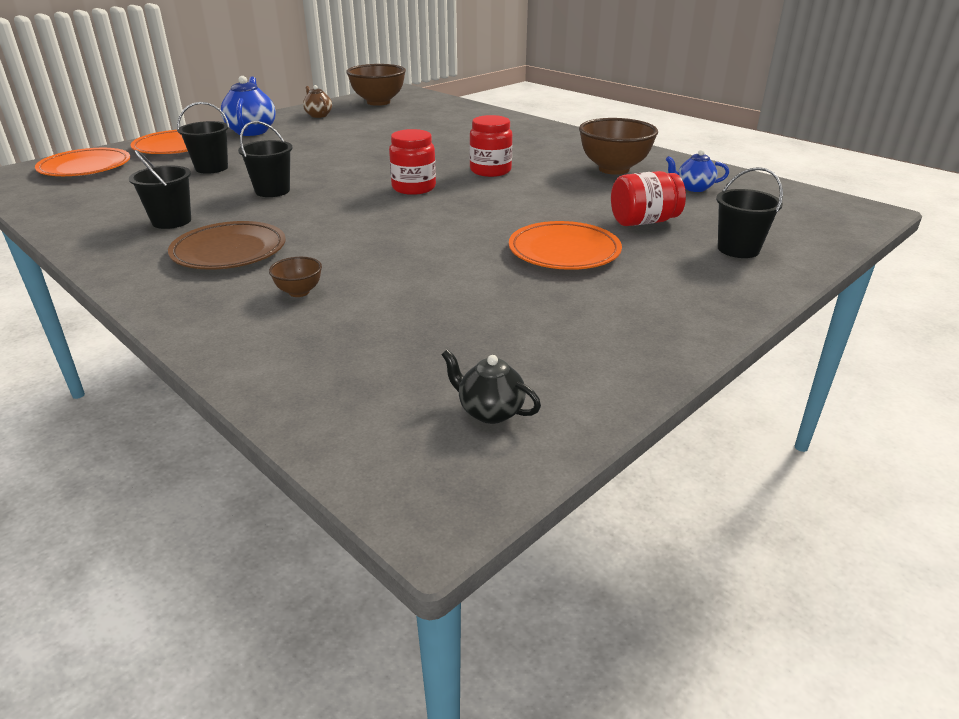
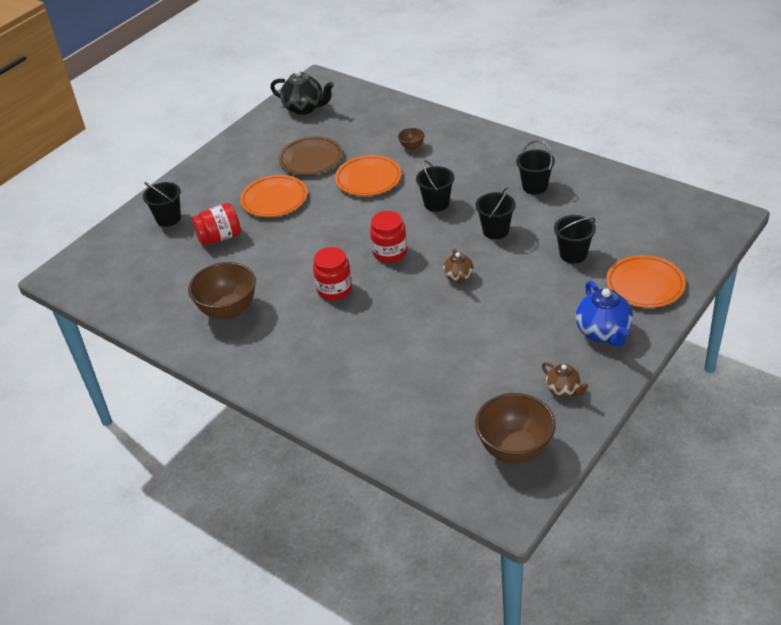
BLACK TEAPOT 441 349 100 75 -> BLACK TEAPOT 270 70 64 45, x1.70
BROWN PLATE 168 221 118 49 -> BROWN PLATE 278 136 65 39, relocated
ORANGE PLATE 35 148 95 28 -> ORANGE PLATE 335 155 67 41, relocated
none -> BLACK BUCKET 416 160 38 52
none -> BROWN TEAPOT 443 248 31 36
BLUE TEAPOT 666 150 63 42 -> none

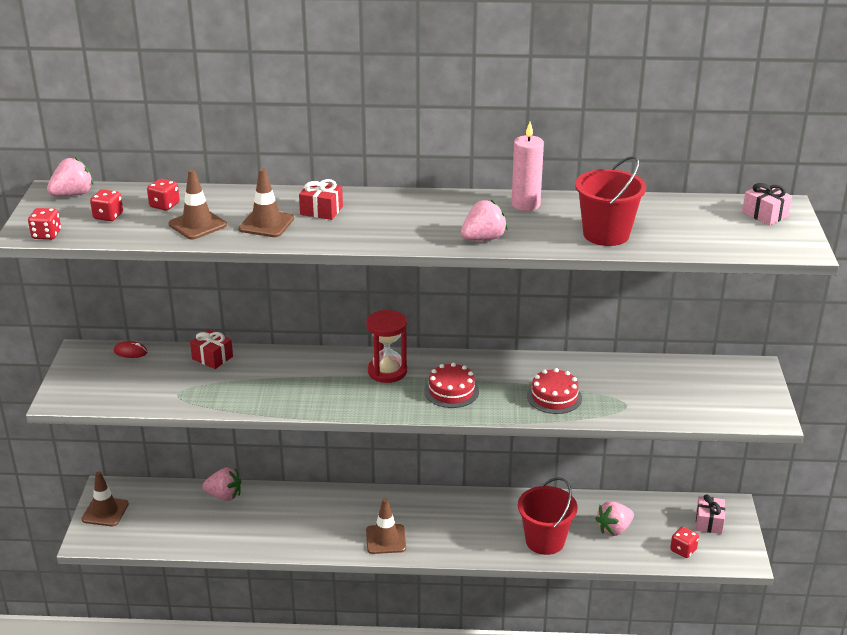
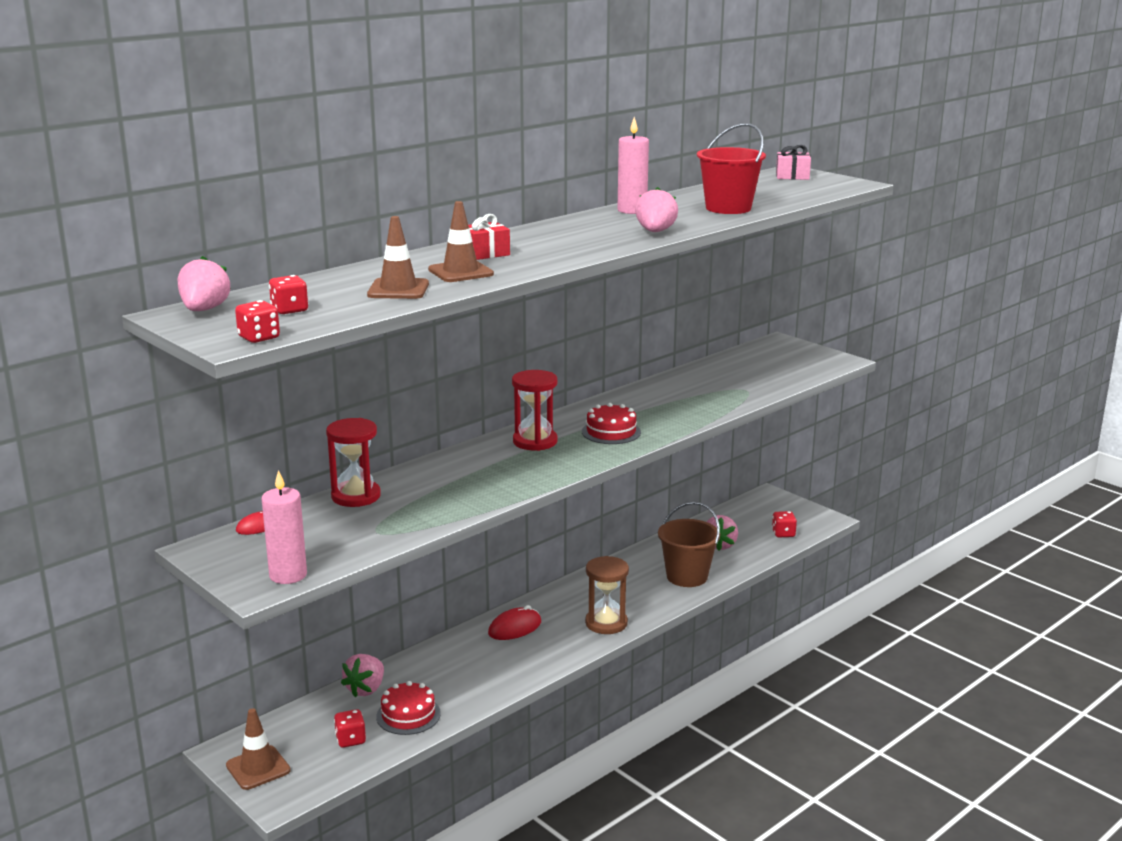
none -> PINK CANDLE 262 470 45 114
RED GIFT 190 330 43 39 -> RED HOURGLASS 326 418 55 89
RED DICE 147 179 33 32 -> RED DICE 334 709 32 39, relocated
PINK STRAWBERRY 203 467 38 34 -> PINK STRAWBERRY 341 654 43 43, 150 degrees clockwise
RED CAKE 527 368 55 46 -> RED CAKE 376 681 65 54, relocated
none -> RED MOUSE 488 605 53 35
none -> BROWN HOURGLASS 585 556 44 78
RED BUCKET 518 477 60 78 -> BROWN BUCKET 658 502 62 85
BROWN TRAFFIC CONE 366 498 40 56 -> none
PINK GIFT 696 494 29 40 -> none

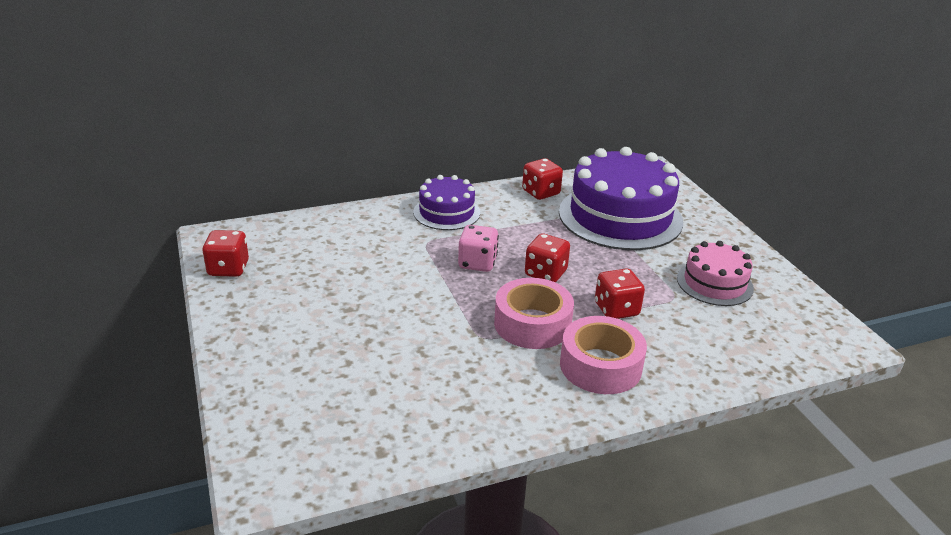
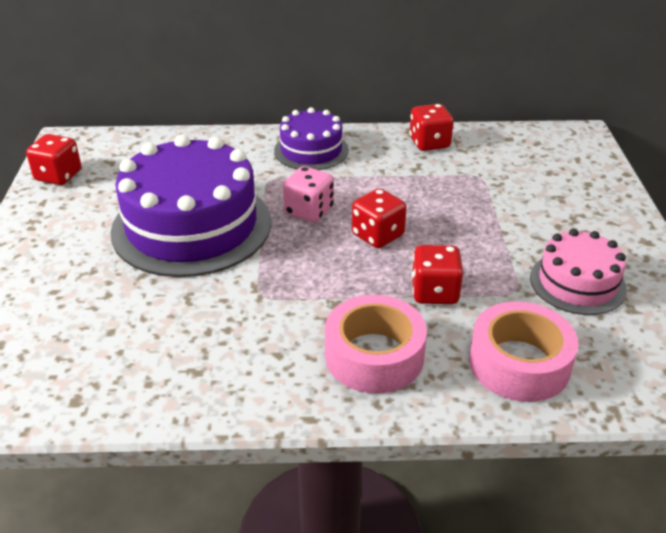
PURPLE CAKE 559 147 124 103 -> PURPLE CAKE 110 135 161 142, relocated
PINK TAPE 494 278 80 71 -> PINK TAPE 469 301 109 101, relocated

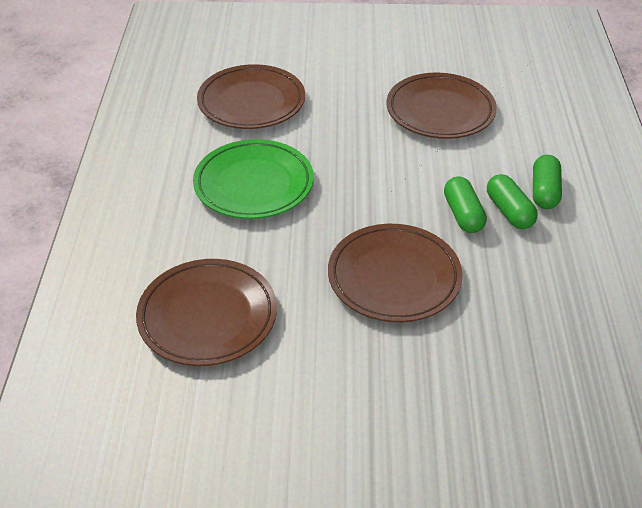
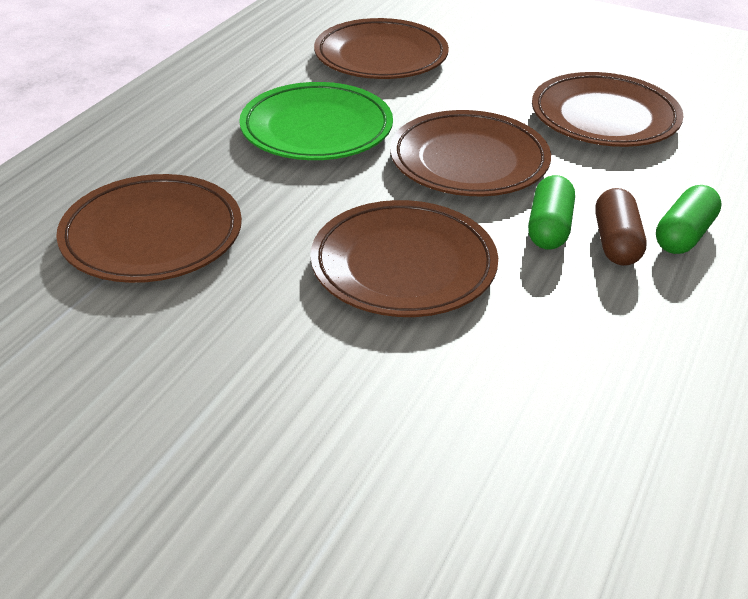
none -> BROWN PLATE 390 110 161 86
GREEN CAPSULE 487 174 51 55 -> BROWN CAPSULE 595 188 51 78

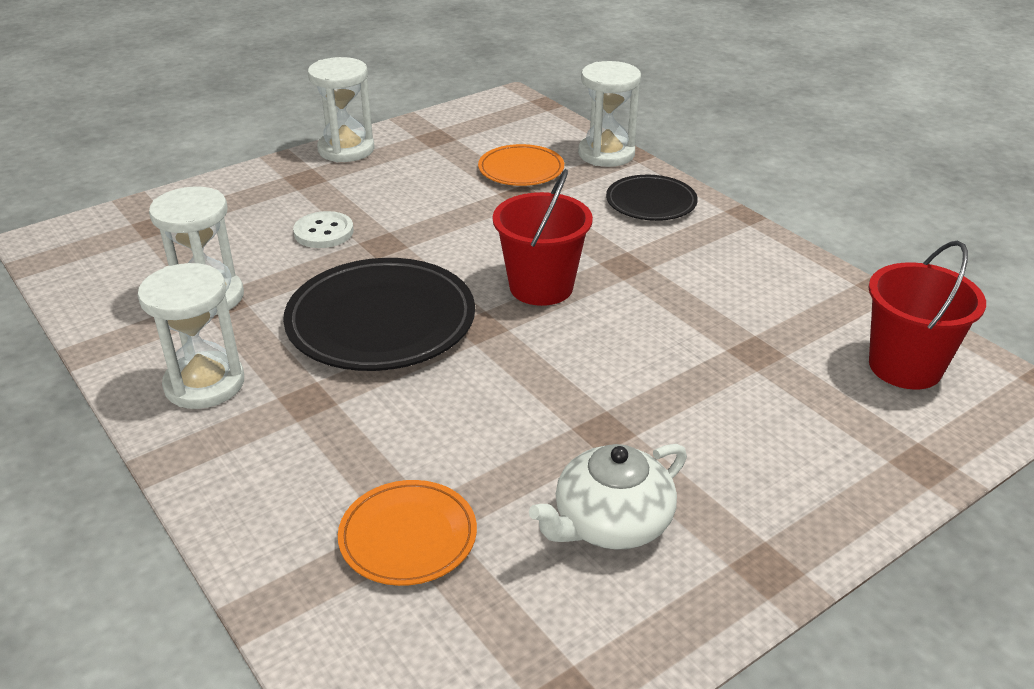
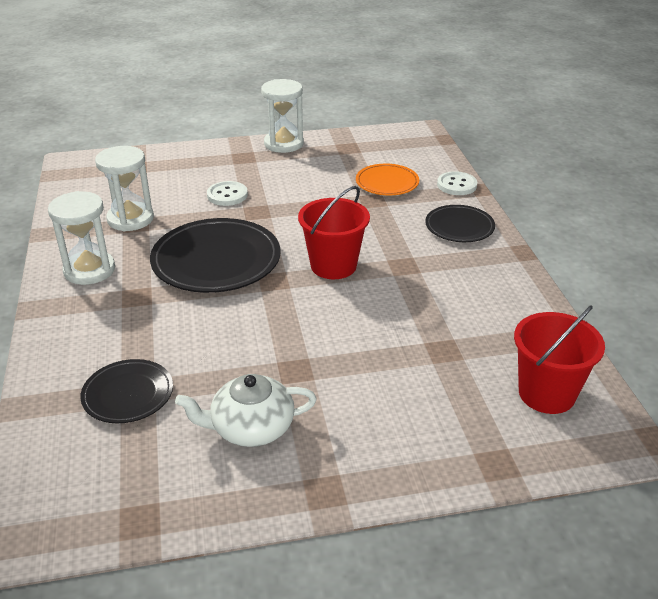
ORANGE PLATE 338 480 139 106 -> BLACK PLATE 80 359 93 64
WHITE HOURGLASS 578 61 63 106 -> WHITE BUTTON 437 171 40 24

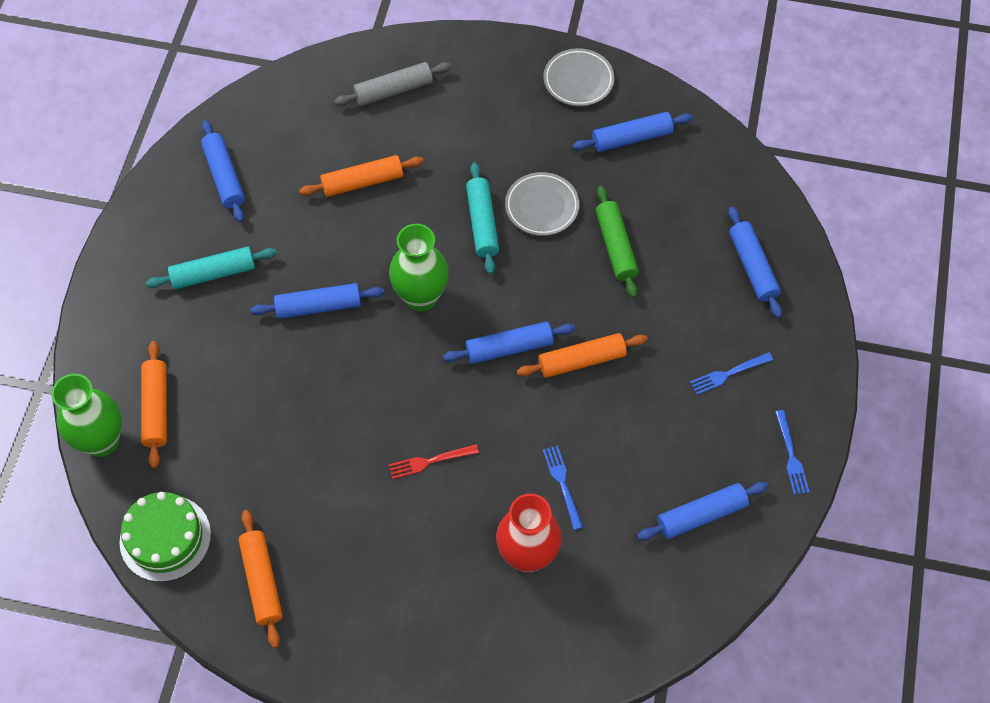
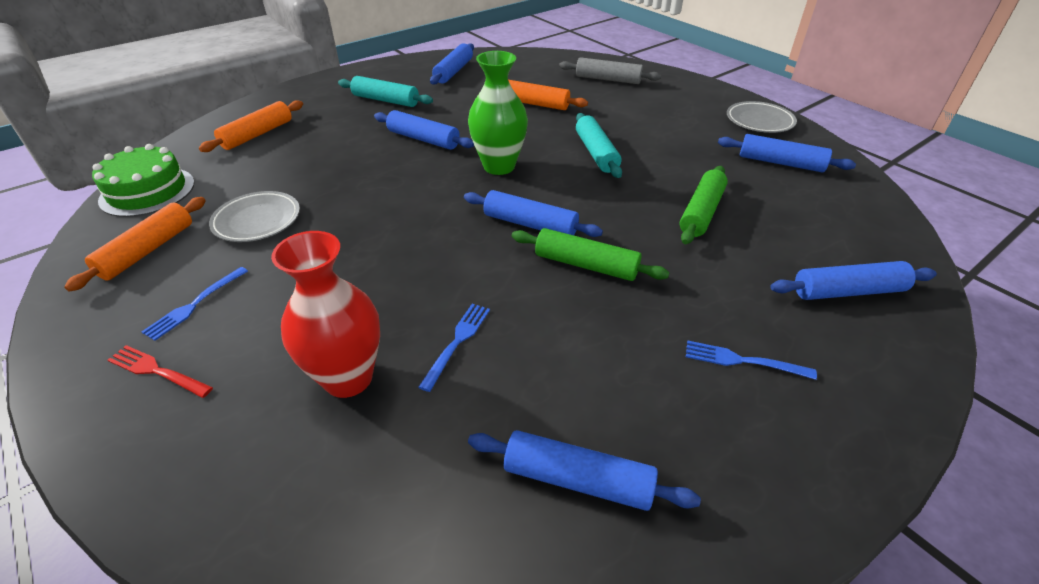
RED FORK 389 444 90 35 -> RED FORK 107 345 106 53, relocated
BLUE FORK 775 410 35 85 -> BLUE FORK 141 267 107 74, relocated
GREY PLATE 505 172 74 64 -> GREY PLATE 209 191 91 51, relocated
ORANGE ROLLING PIN 517 333 131 45 -> GREEN ROLLING PIN 512 228 158 53
TURQUOISE ROLLING PIN 466 162 33 112 -> TURQUOISE ROLLING PIN 576 113 46 65, 45 degrees counterclockwise
BLUE ROLLING PIN 728 207 54 111 -> BLUE ROLLING PIN 770 261 167 39, 60 degrees clockwise
GREEN VASE 52 374 70 83 -> none

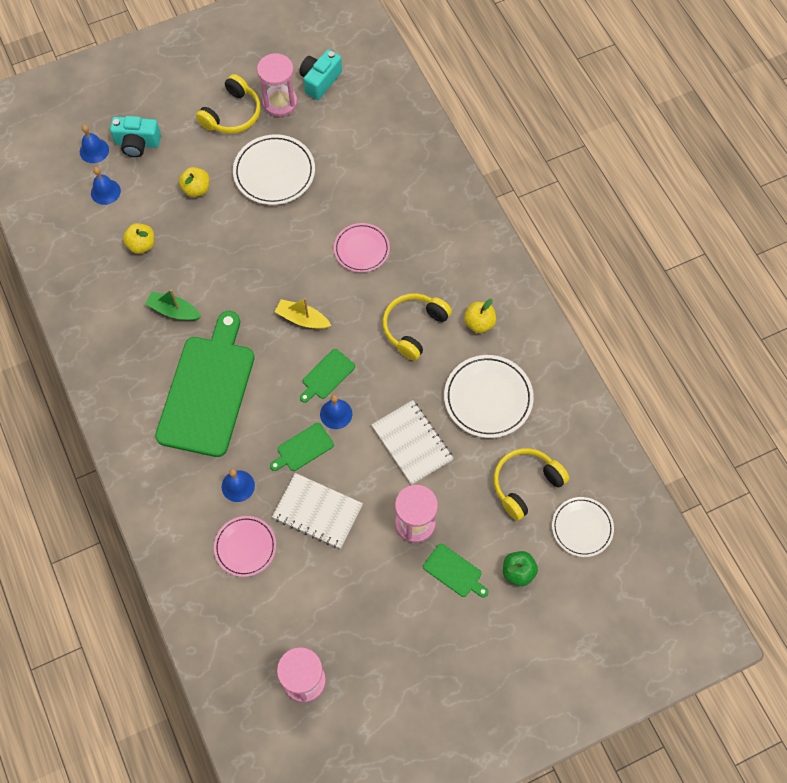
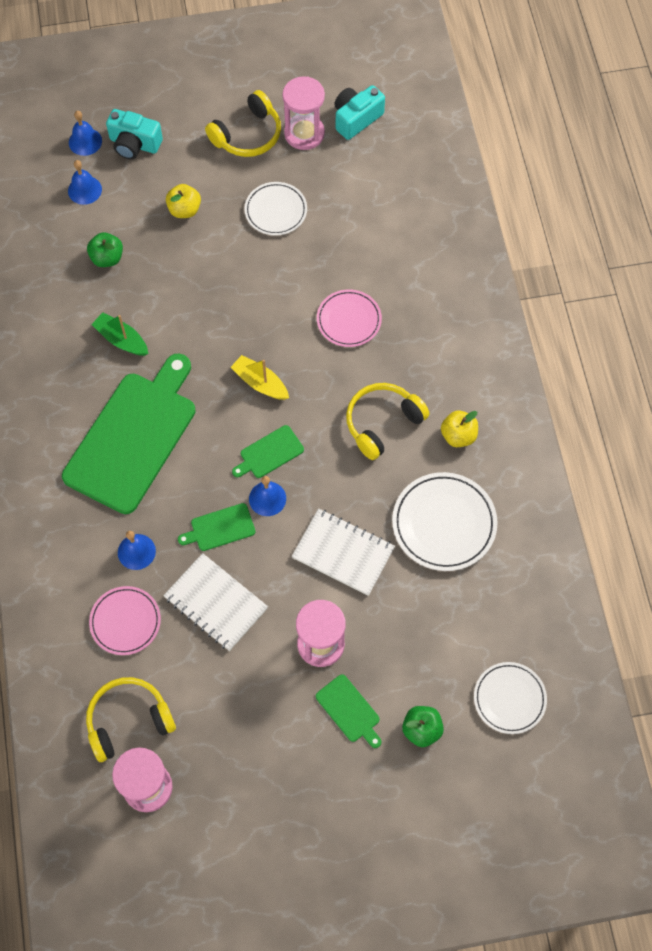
YELLOW HEADPHONES 493 448 76 73 -> YELLOW HEADPHONES 86 677 90 85, relocated
YELLOW APPLE 123 223 31 31 -> GREEN APPLE 87 232 36 35
WHITE PLATE 233 134 82 71 -> WHITE PLATE 244 182 63 54, x0.66
WHITE NOTEBOOK 371 400 83 85 -> WHITE NOTEBOOK 292 508 103 88, 45 degrees counterclockwise

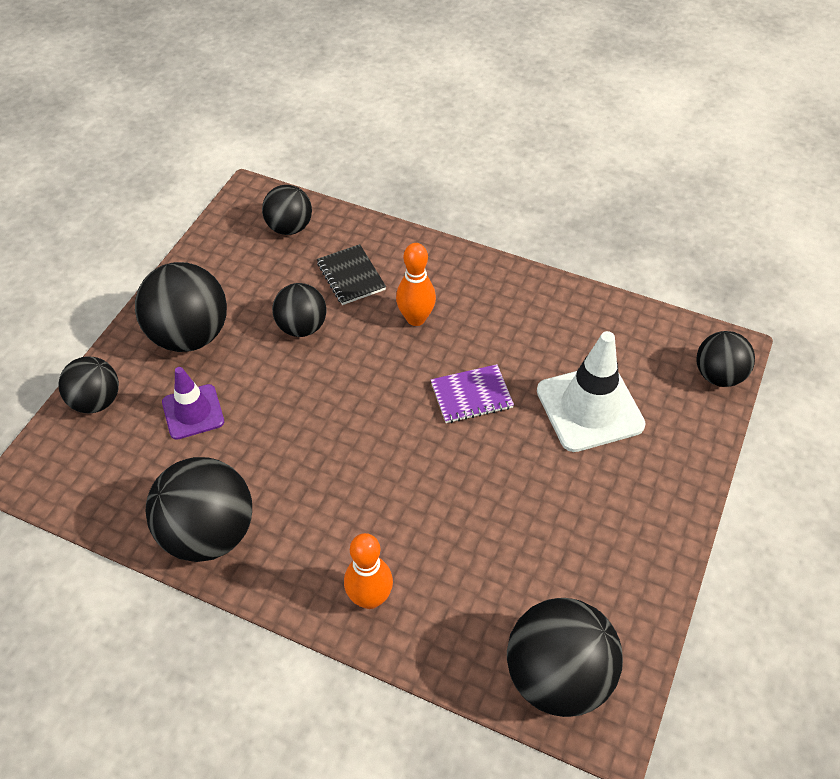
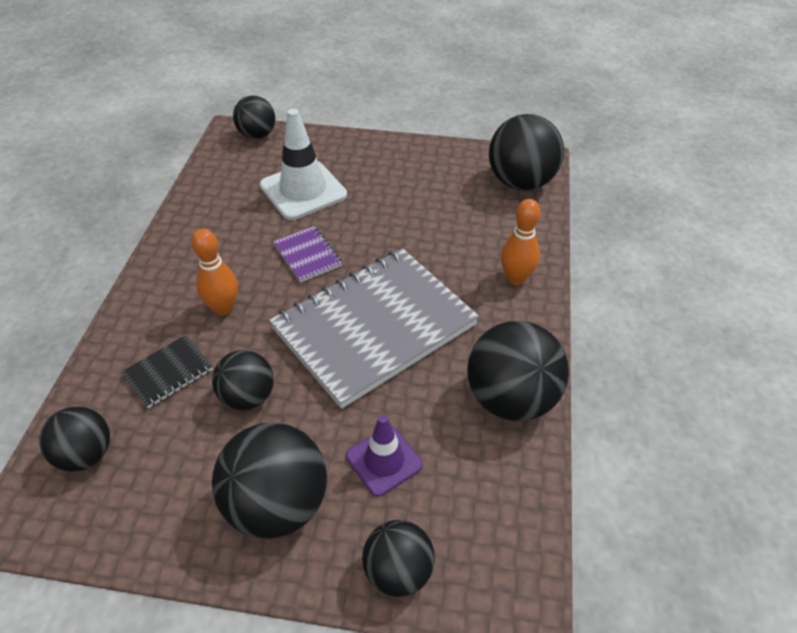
none -> GREY NOTEBOOK 269 248 210 161

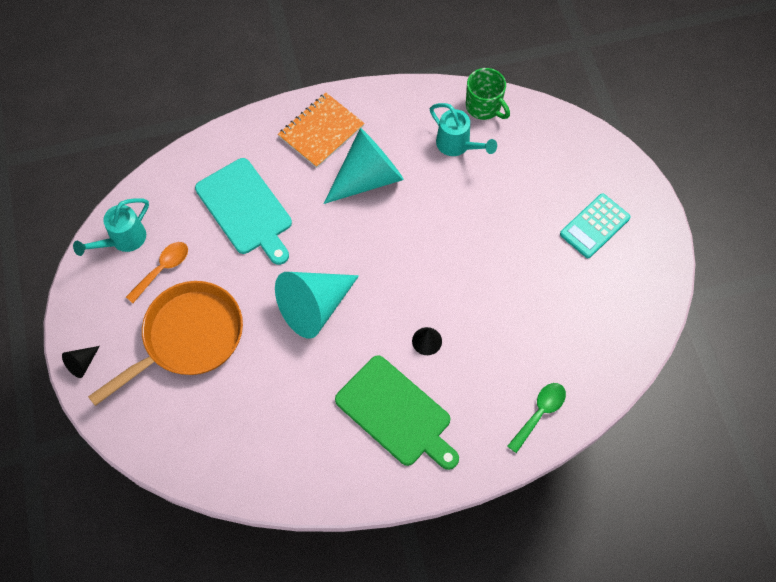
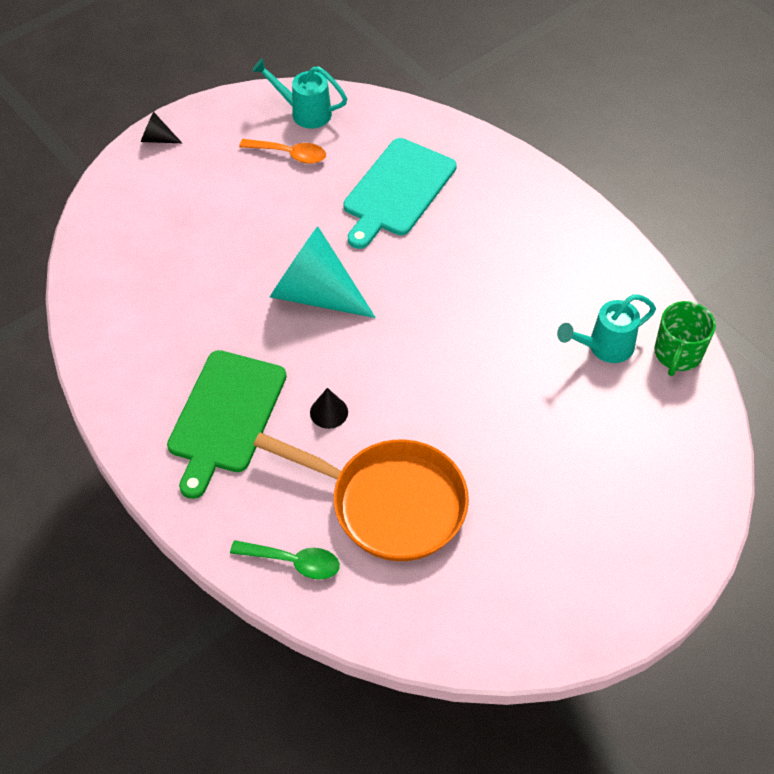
ORANGE PAN 88 281 155 125 -> ORANGE PAN 253 432 216 129, relocated
TURQUOISE WATERING CAN 430 103 67 53 -> TURQUOISE WATERING CAN 557 294 99 69, 45 degrees clockwise
ORANGE NOTEBOOK 278 93 87 75 -> none
TURQUOISE CONE 323 128 81 76 -> none
TURQUOISE CALCULATOR 560 193 71 65 -> none

